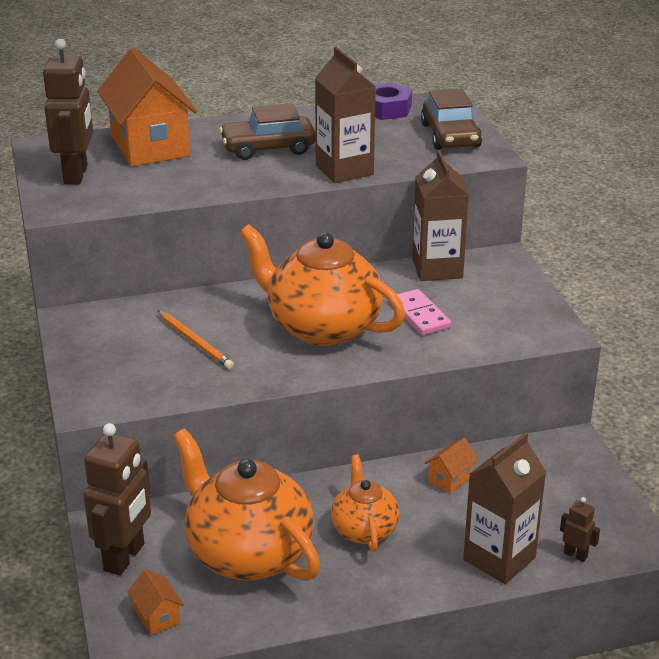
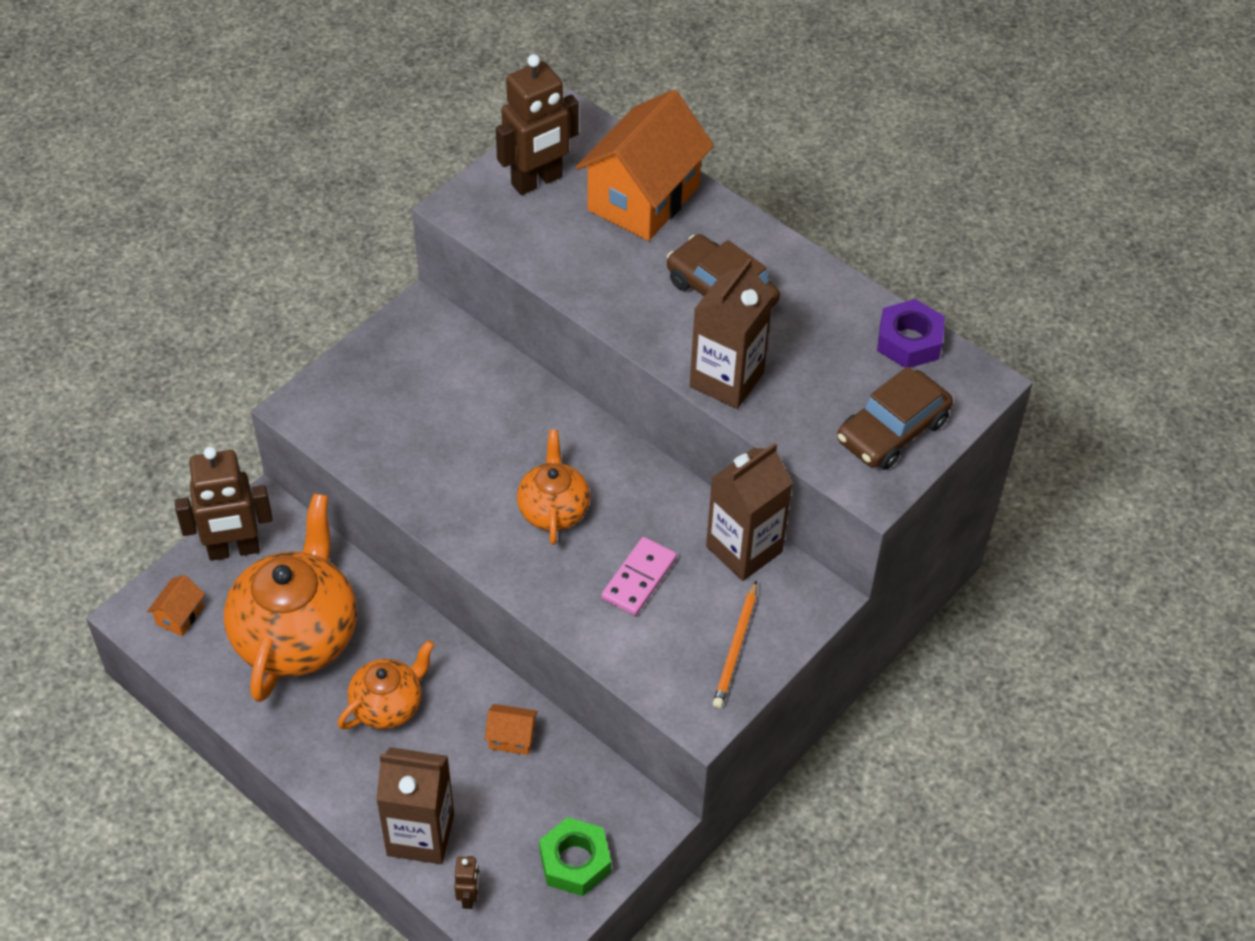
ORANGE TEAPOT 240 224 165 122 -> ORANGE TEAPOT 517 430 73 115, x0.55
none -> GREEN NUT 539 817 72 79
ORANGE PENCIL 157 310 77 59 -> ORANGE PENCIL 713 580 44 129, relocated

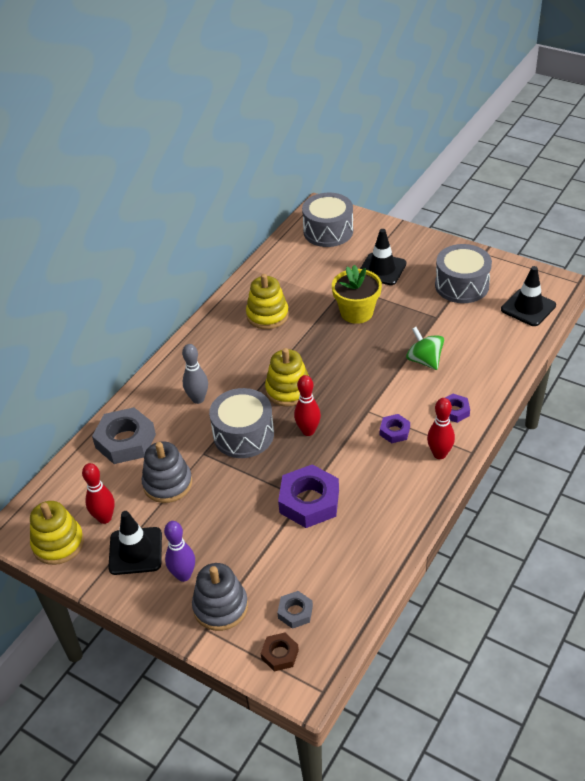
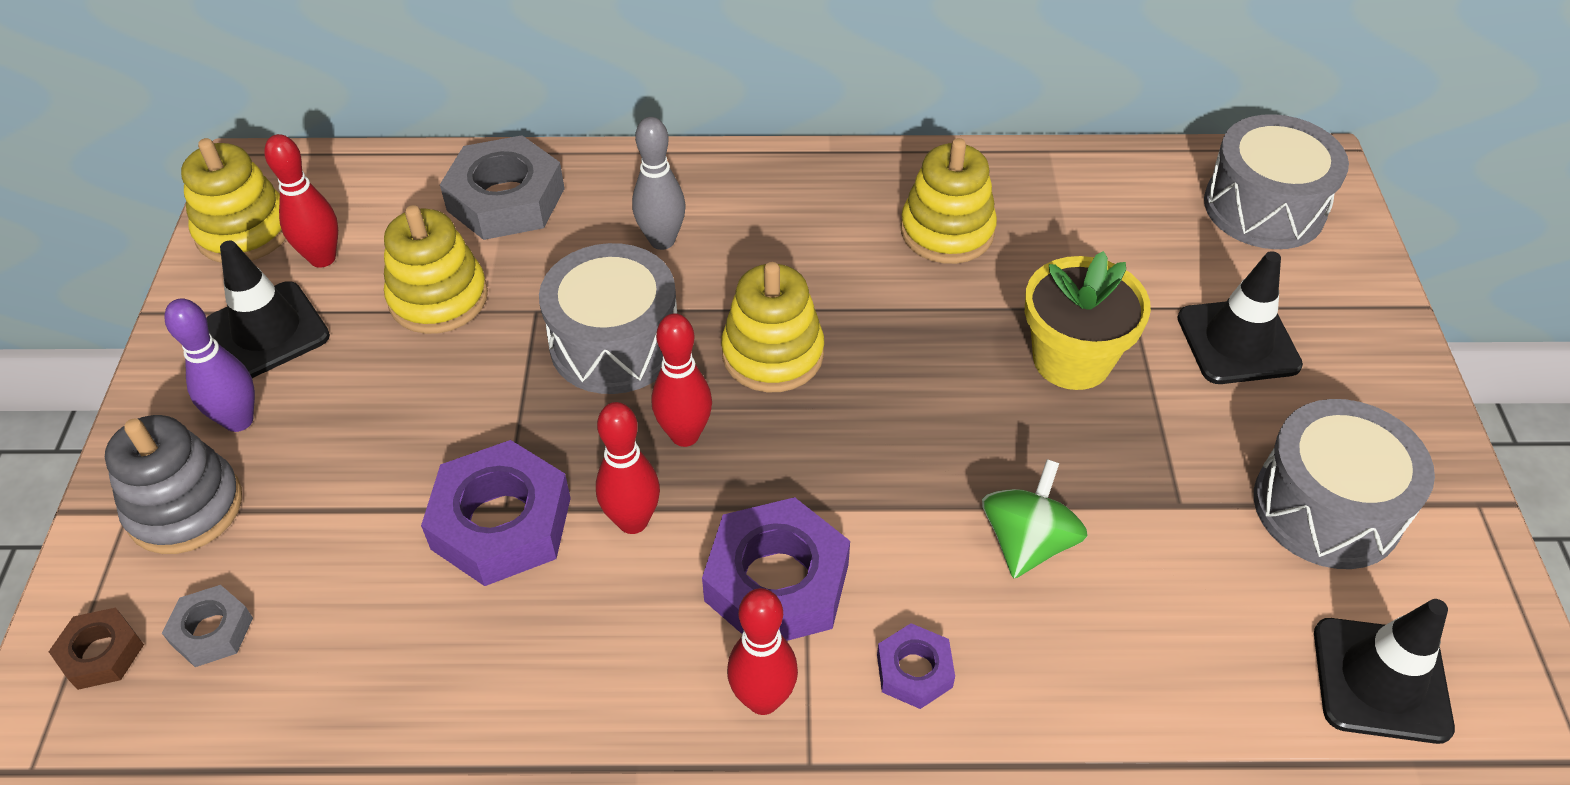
GREY STACKING TOY 142 442 50 61 -> YELLOW STACKING TOY 384 205 104 129
none -> RED BOWLING PIN 596 402 64 132
PURPLE NUT 380 414 30 29 -> PURPLE NUT 702 497 148 144, x1.93

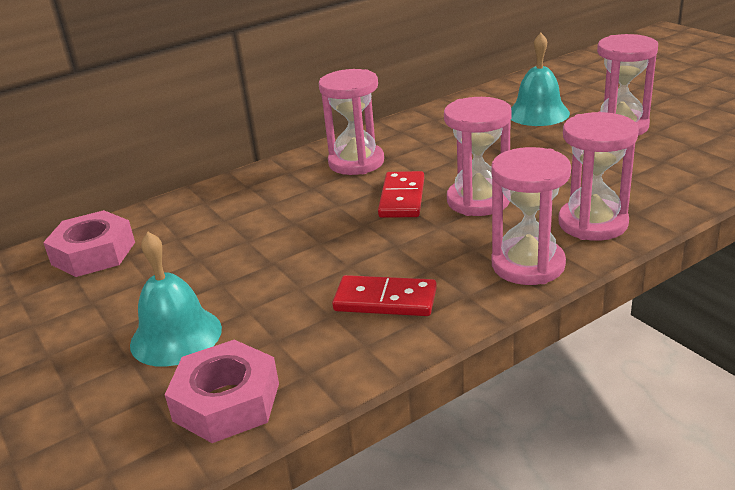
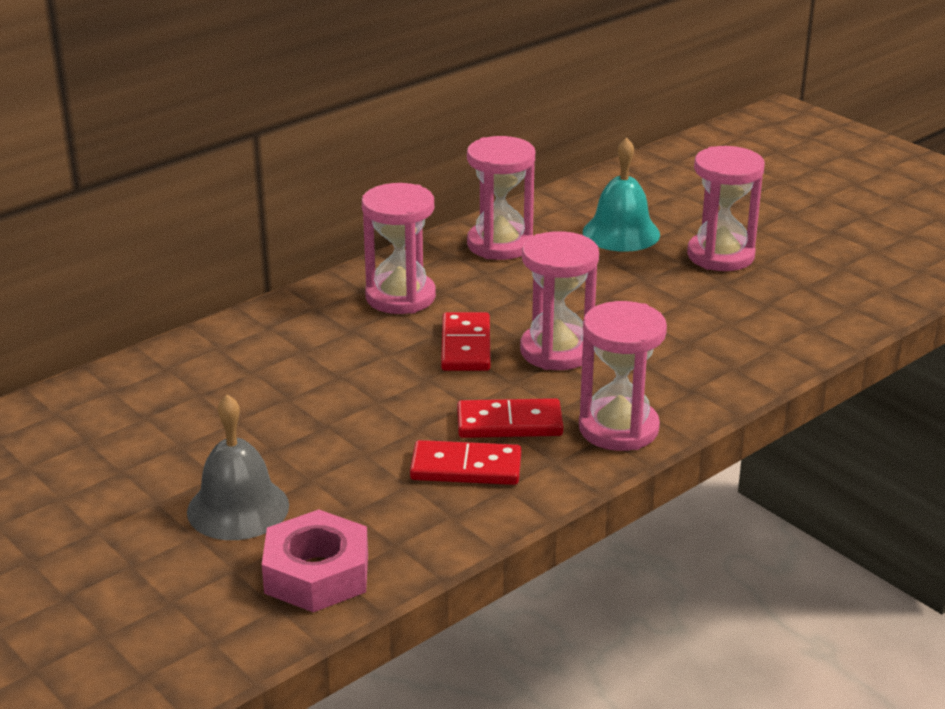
TURQUOISE BELL 130 232 92 135 -> GREY BELL 187 394 102 146
none -> RED DOMINO 457 398 106 40
PINK HOURGLASS 558 112 81 129 -> PINK HOURGLASS 467 136 68 124, relocated
PINK NUT 43 210 92 67 -> none

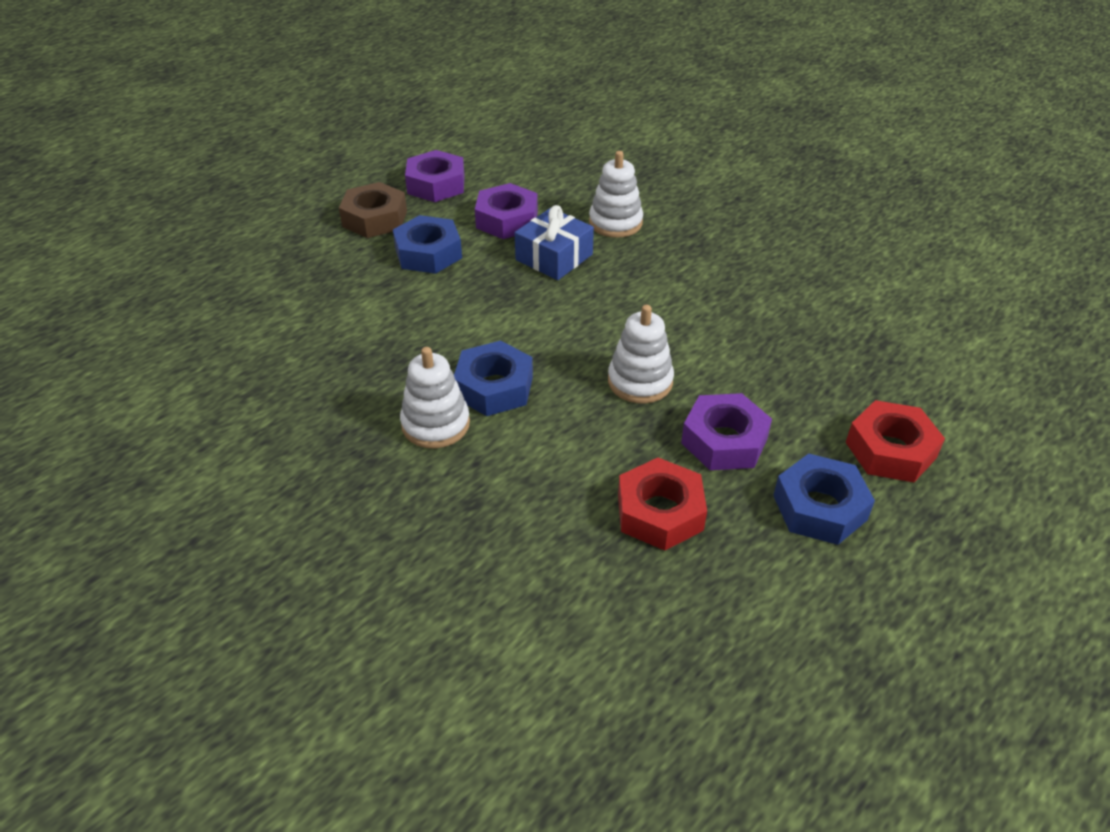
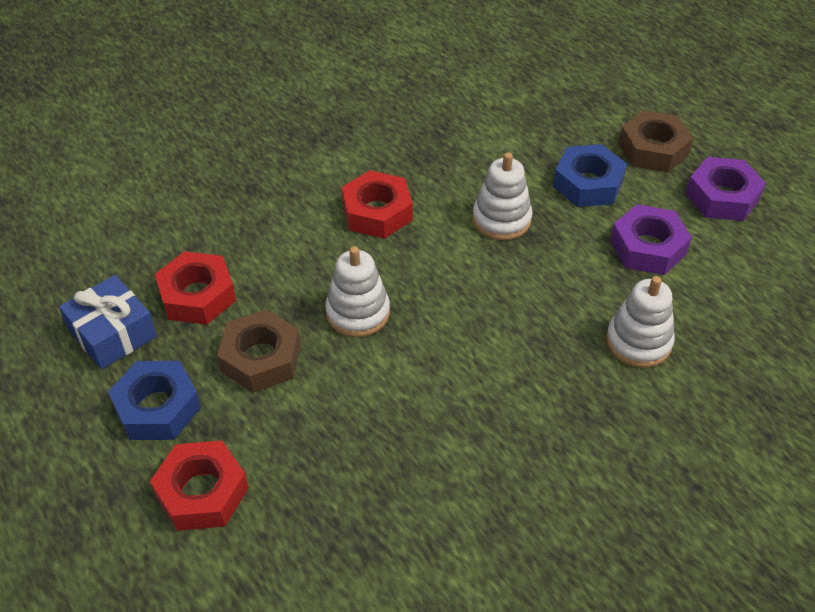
BLUE GIFT 515 205 79 75 -> BLUE GIFT 59 275 98 95, relocated
PURPLE NUT 681 393 91 77 -> BROWN NUT 217 309 84 84
BLUE NUT 454 340 79 76 -> RED NUT 342 170 71 69
WHITE STACKING TOY 400 347 70 101 -> WHITE STACKING TOY 472 152 60 88, relocated

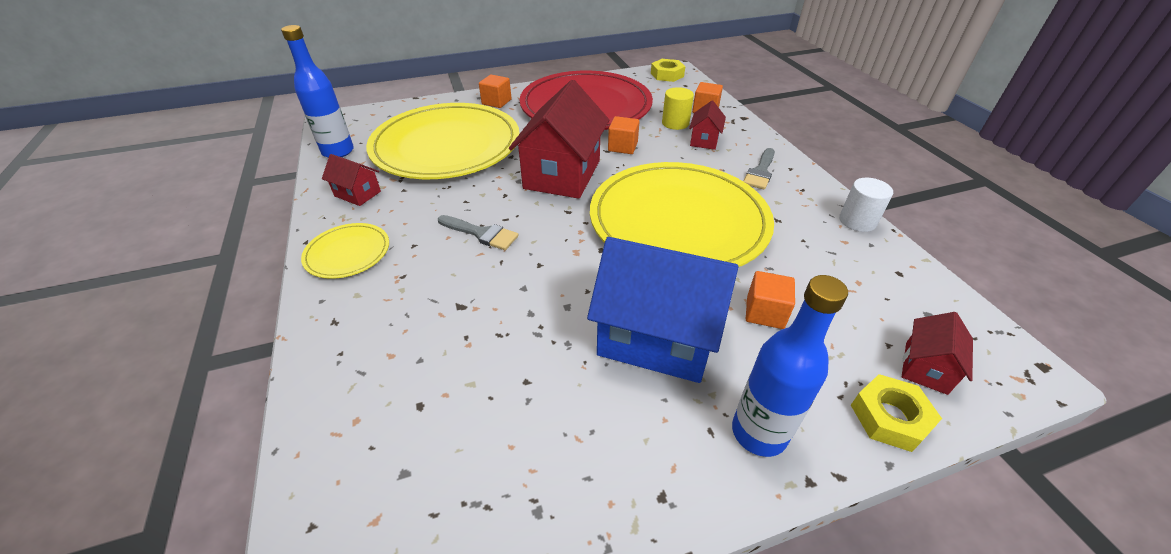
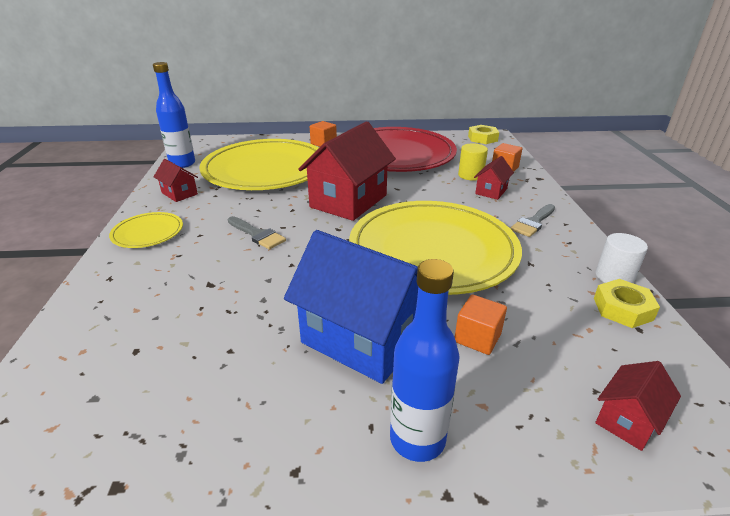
YELLOW NUT 851 374 91 78 -> YELLOW NUT 594 279 66 49, relocated
ORANGE CUBE 608 116 32 38 -> none

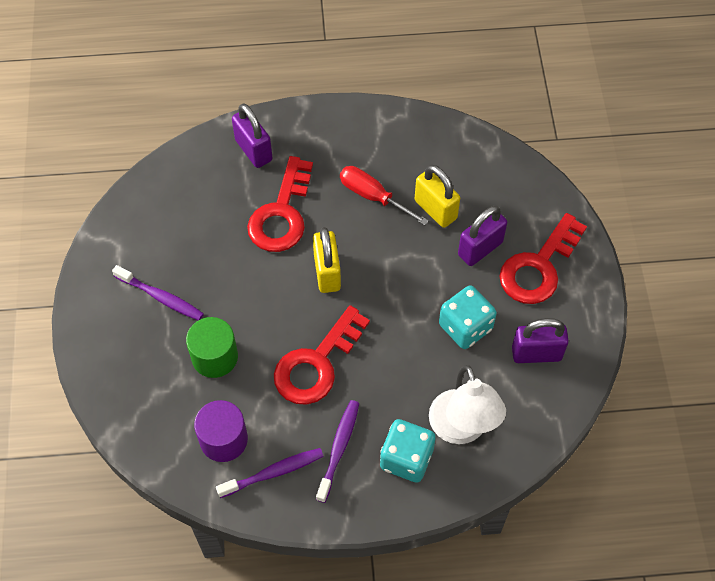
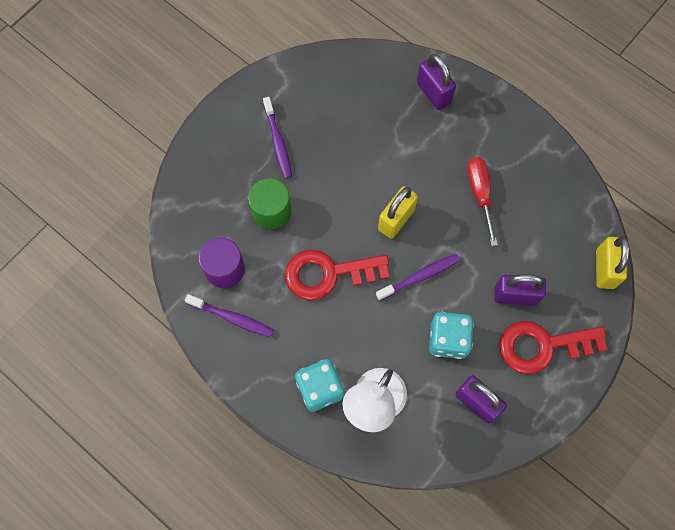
PURPLE TOOTHBRUSH 316 400 43 103 -> PURPLE TOOTHBRUSH 376 254 84 47, relocated
PURPLE PADLOCK 232 103 41 65 -> PURPLE PADLOCK 417 54 39 56, 45 degrees counterclockwise
YELLOW PADLOCK 415 165 45 63 -> YELLOW PADLOCK 596 236 33 53, relocated
RED KEY 247 156 66 96 -> none

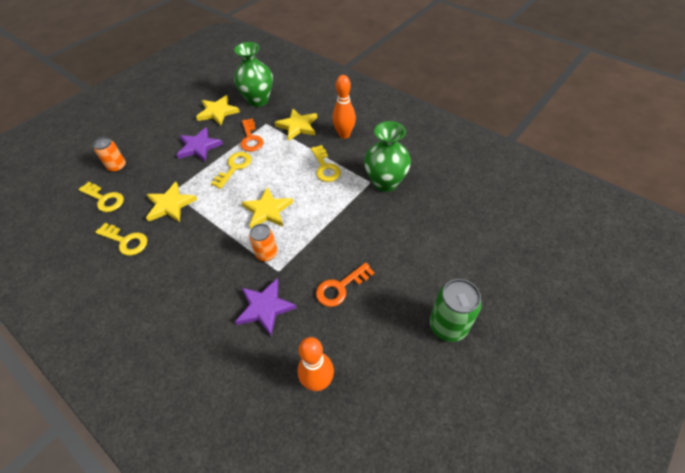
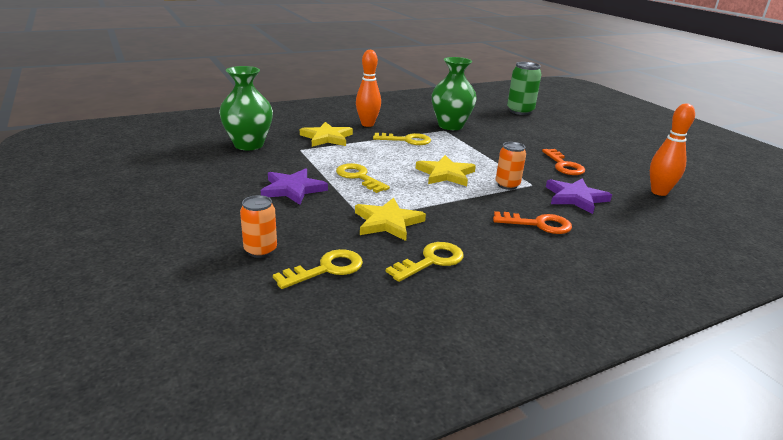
ORANGE KEY 240 118 24 34 -> ORANGE KEY 493 211 79 23, relocated
GREEN CAN 430 279 52 63 -> GREEN CAN 507 62 34 53, relocated
YELLOW STAR 196 95 44 31 -> none

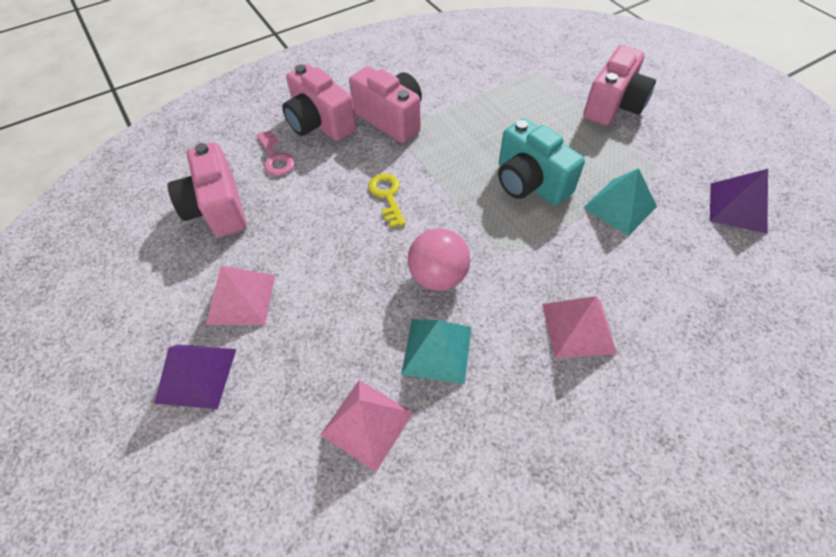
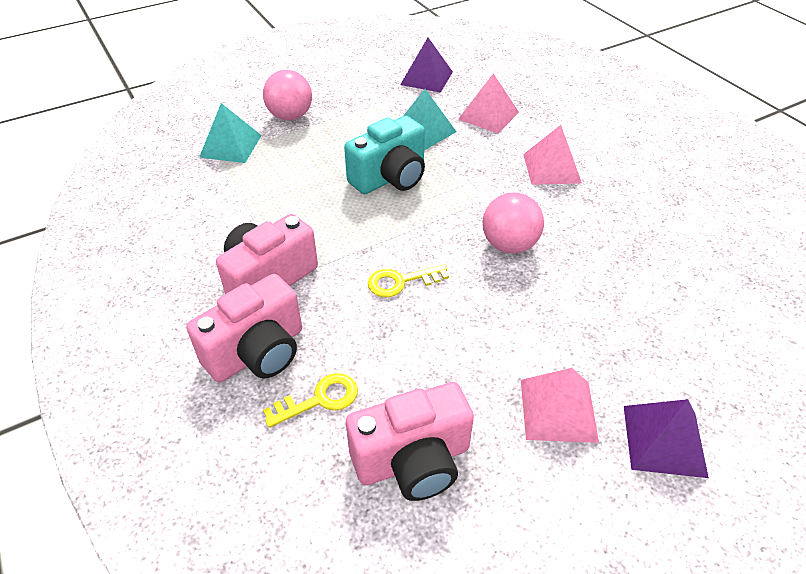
TURQUOISE PYRAMID 401 319 71 65 -> TURQUOISE PYRAMID 199 103 63 60, relocated
PINK CAMERA 583 45 73 80 -> PINK BALL 263 70 49 50
PINK KEY 257 130 38 46 -> YELLOW KEY 263 373 95 55
PINK PYRAMID 320 380 94 92 -> PINK PYRAMID 458 73 61 60, relocated

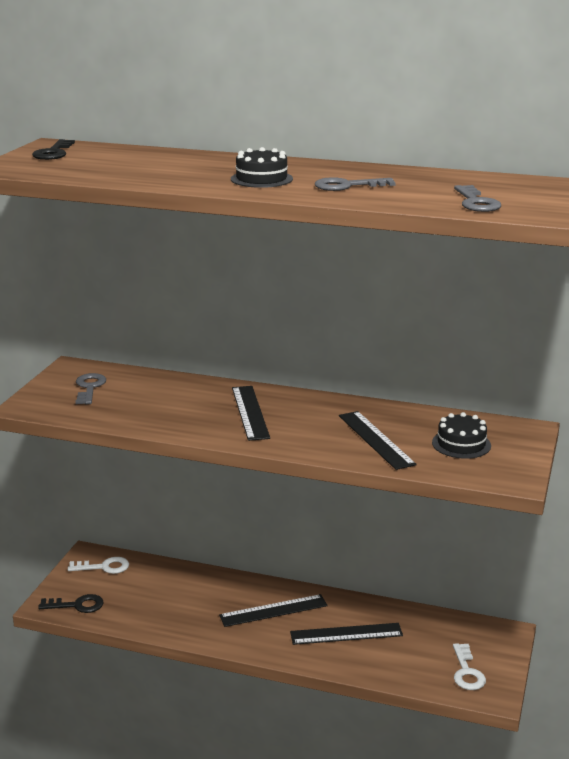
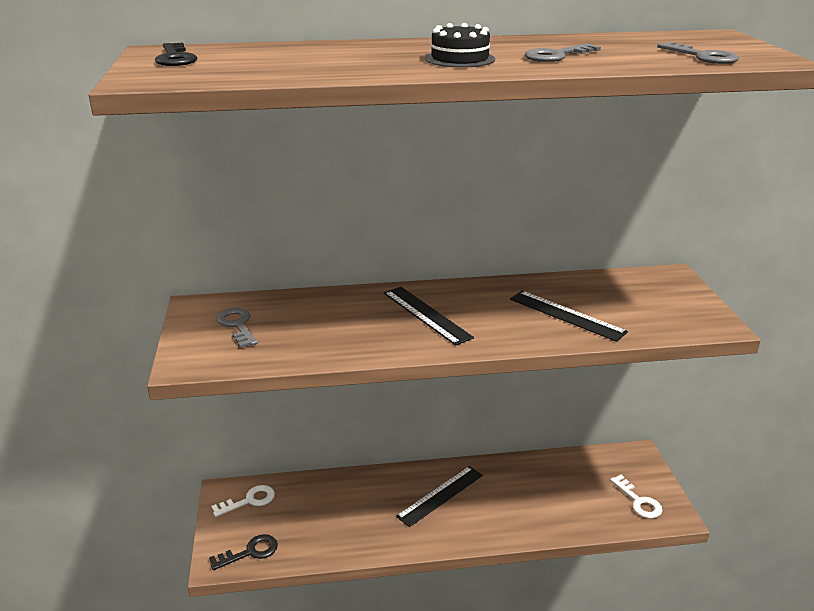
BLACK RULER 290 623 113 22 -> none
BLACK CAKE 432 412 59 47 -> none

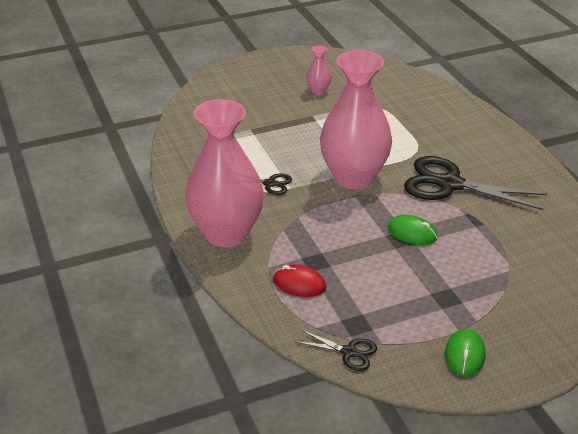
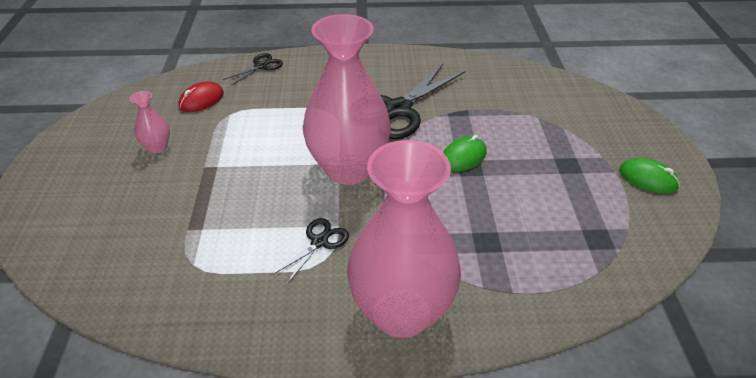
RED MOUSE 273 264 53 33 -> RED MOUSE 179 81 45 31, relocated
BLACK SCISSORS 295 330 82 41 -> BLACK SCISSORS 223 53 60 33, relocated

